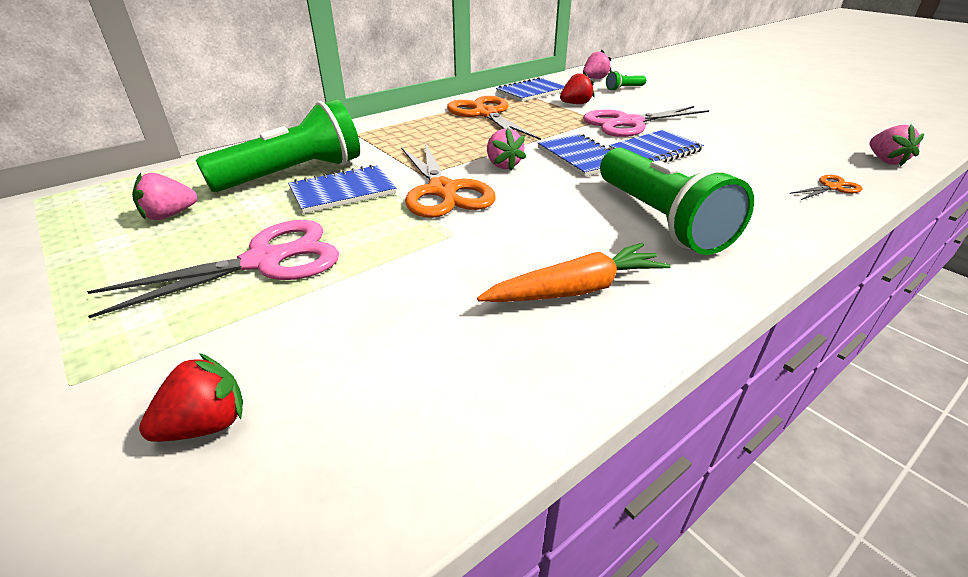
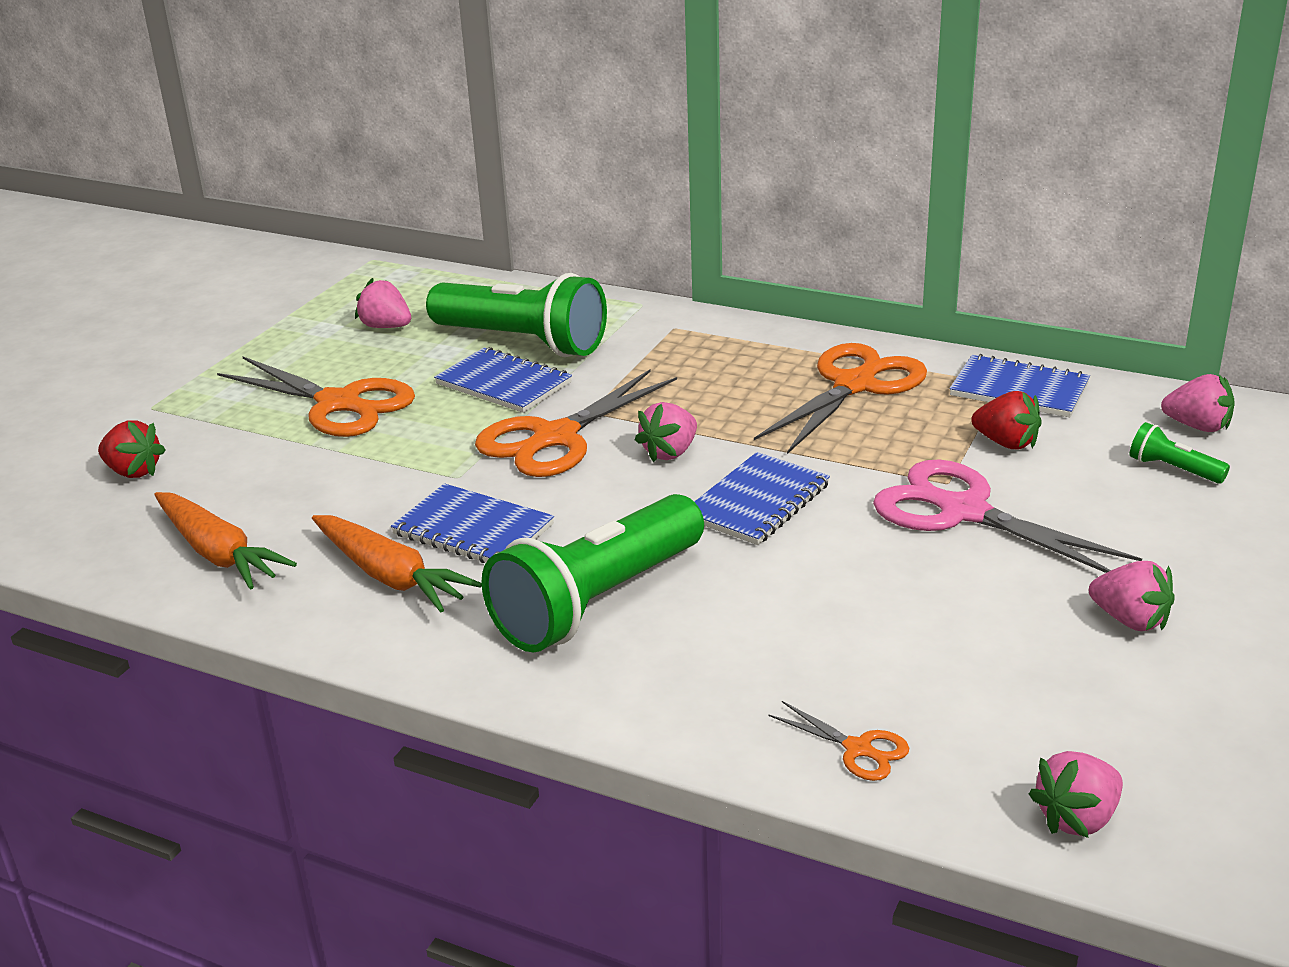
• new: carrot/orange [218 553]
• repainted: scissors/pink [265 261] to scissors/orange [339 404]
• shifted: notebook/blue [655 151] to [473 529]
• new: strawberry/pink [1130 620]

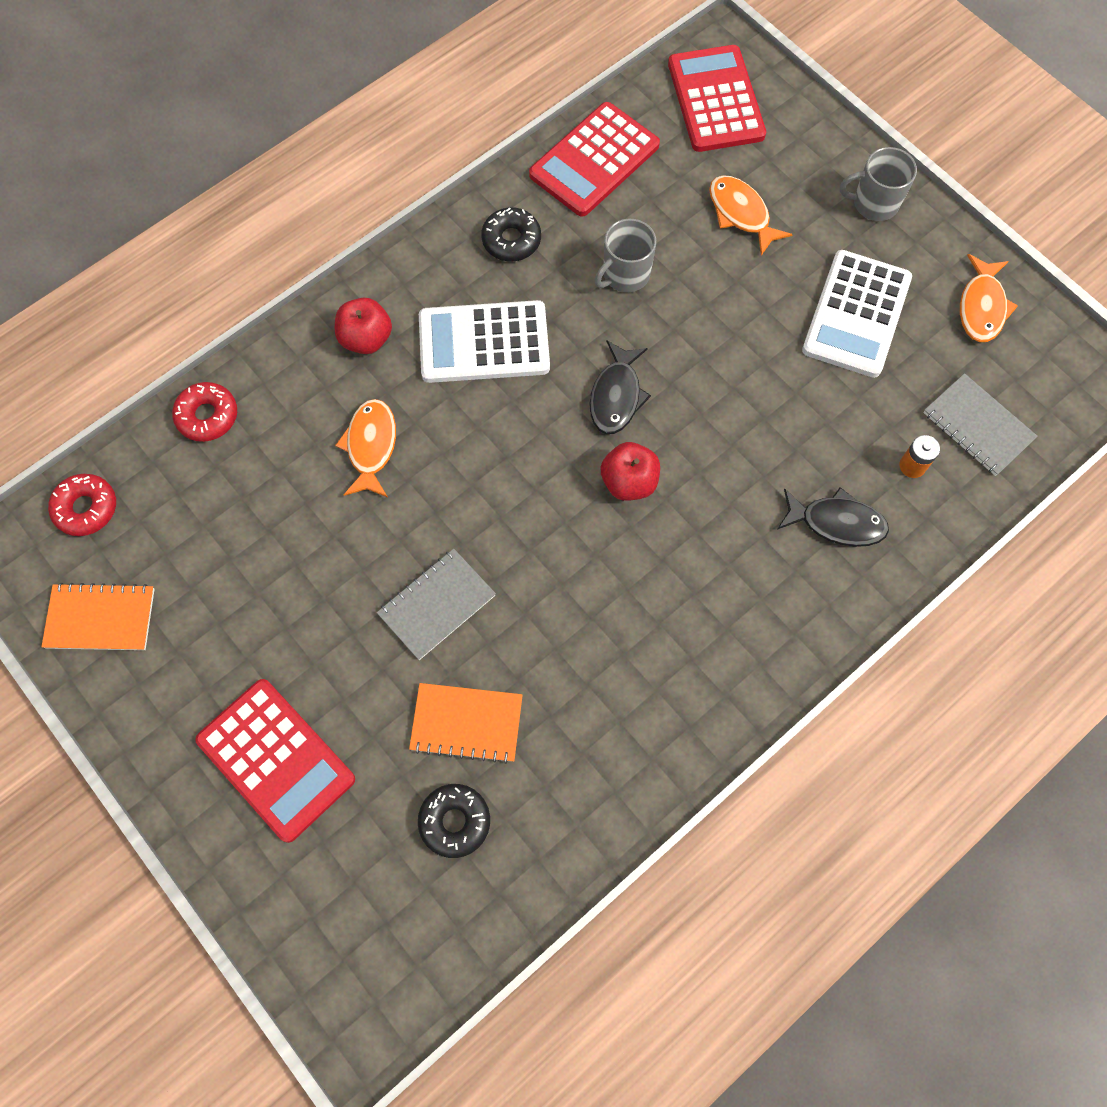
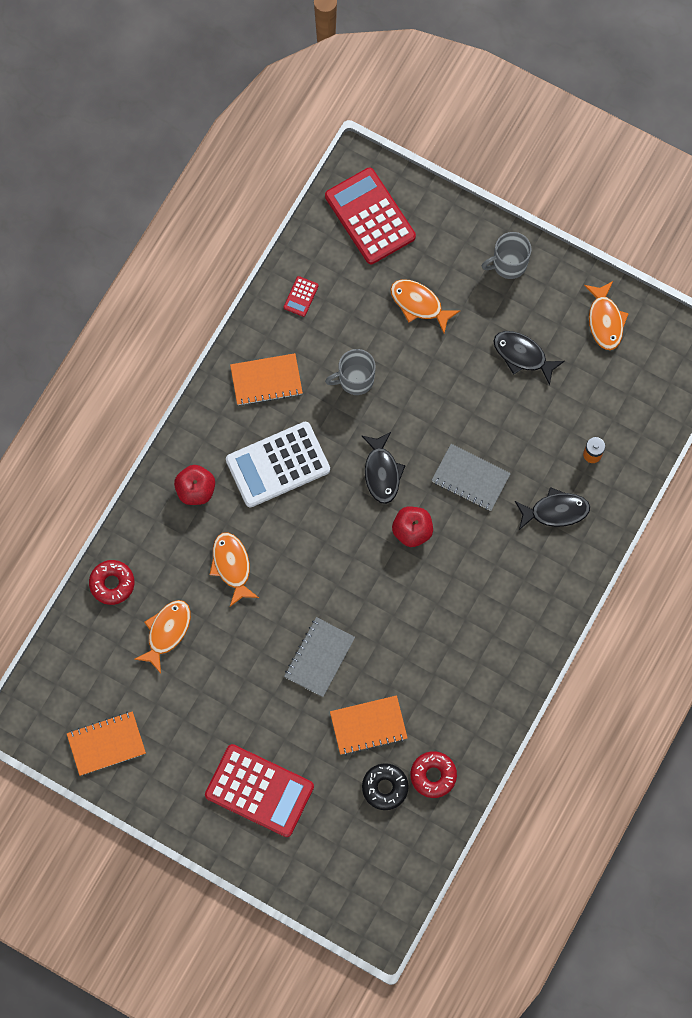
• new: fish/orange [167 632]
• swapped: donut/black [511 240] to notebook/orange [266 380]
• scaled: calculator/red [594 160] = [301 296] x0.41
• rotated: mug/grey [625 274] = [355 379] 45 degrees clockwise
• shifted: donut/red [86 508] to [433 775]
• shifted: notebook/grey [978 426] to [470 478]
• swapped: calculator/white [856 314] to fish/black [522 355]

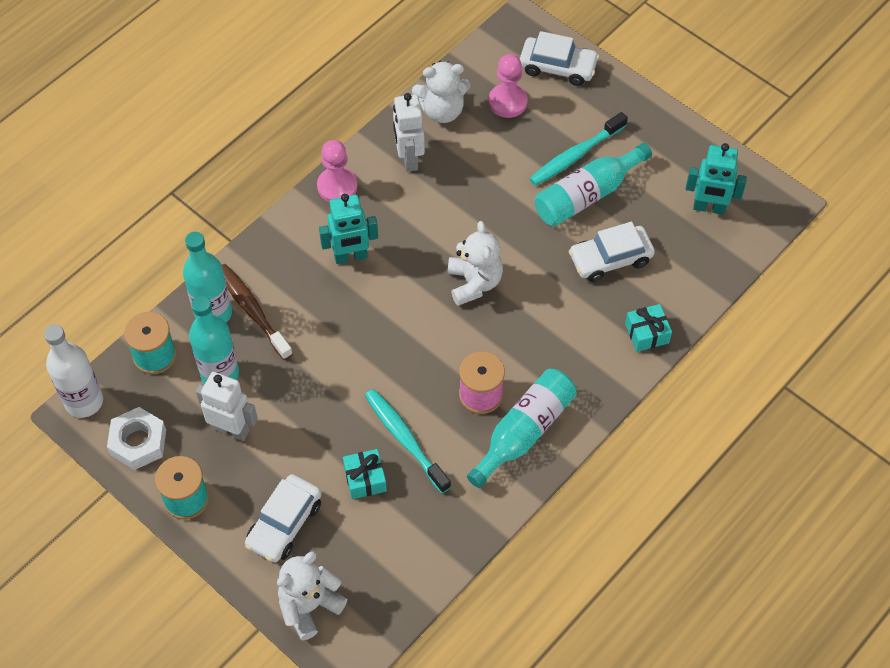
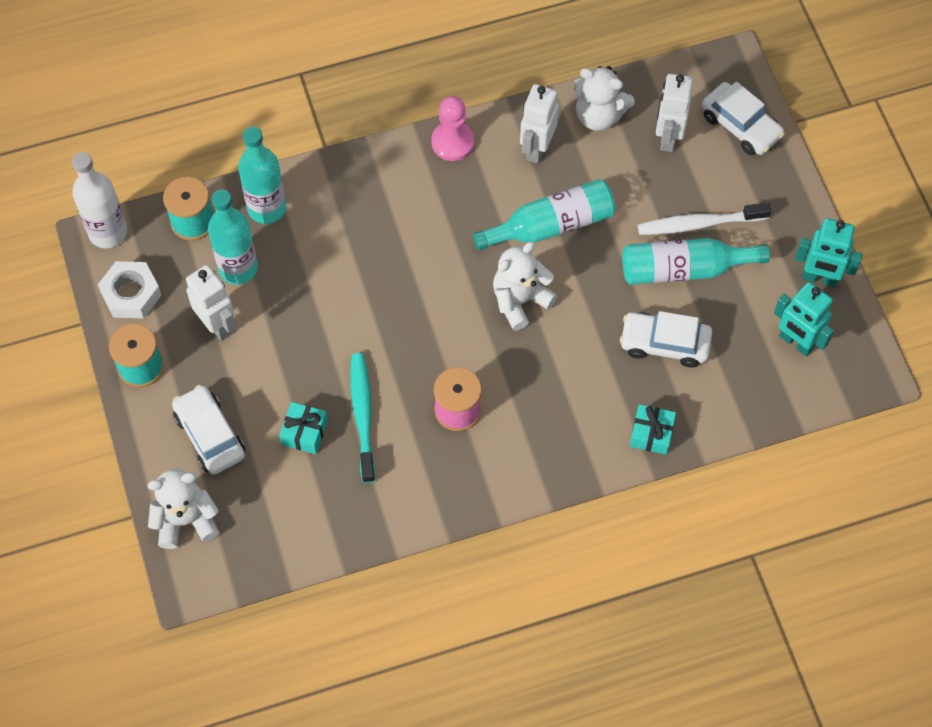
• rotated: car/white [284 524] = [210 435] 90 degrees clockwise
• shifted: bottle/turquoise [524 431] to [551 225]
• rotated: teddy bear/white [474 283] = [520 300] 150 degrees counterclockwise
• repainted: toothbrush/turquoise [575 155] to toothbrush/white [699 224]
• swapped: pawn/pink [507 102] to robot/white [668 137]
• shifted: robot/turquoise [350 256] to [820 278]
• gone: toothbrush/brown [252 310]

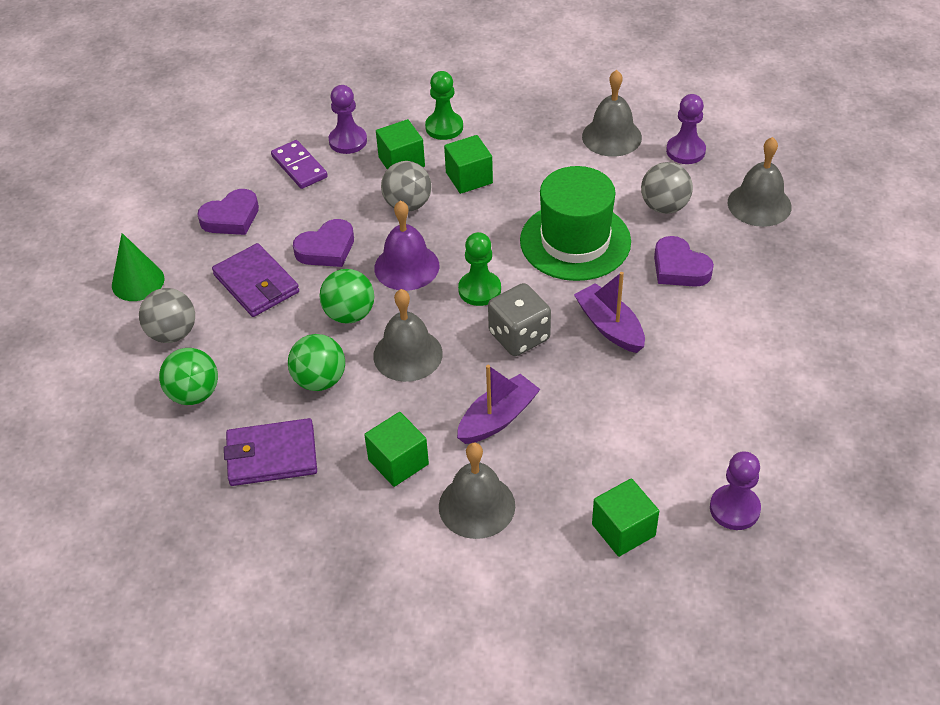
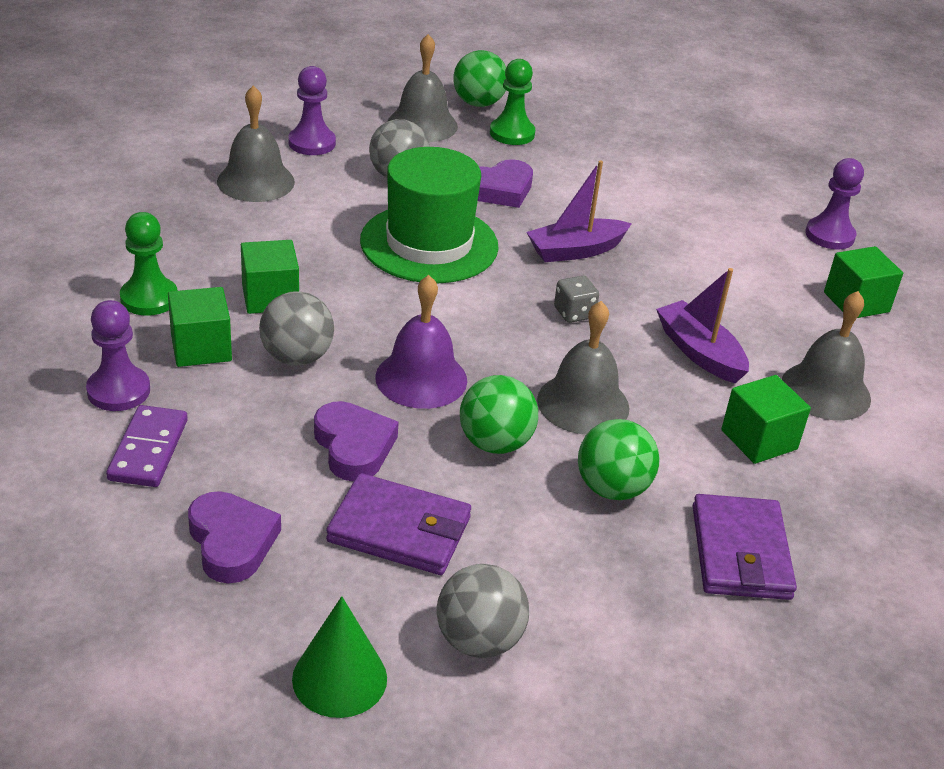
• rotated: domino/purple [299 167] = [148 450] 60 degrees counterclockwise
• rotated: wallet/purple [256 284] = [399 530] 45 degrees clockwise
• shifted: ball/green [194 394] to [478 103]
• shifted: pawn/green [479 290] to [512 133]
• scaled: dice/grey [519 336] = [574 313] x0.57

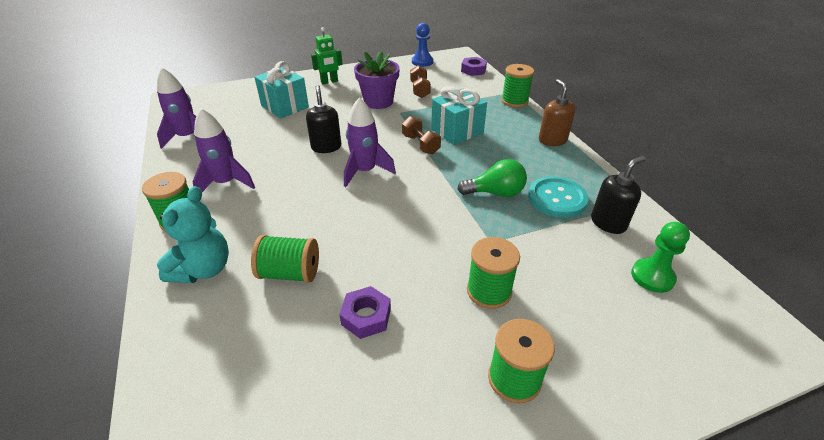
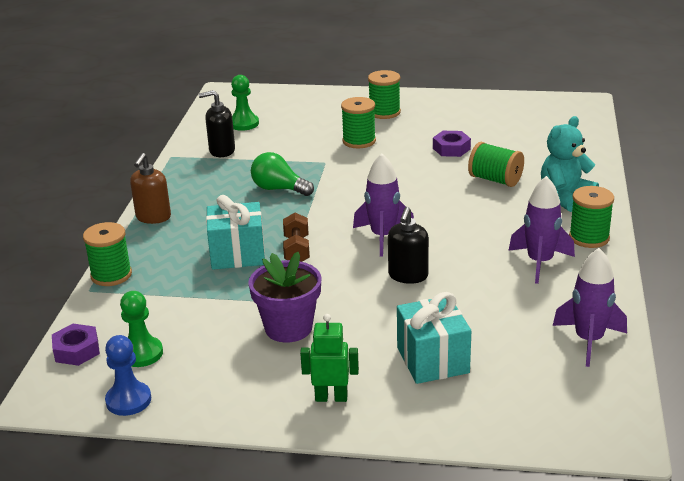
• new: pawn/green [141 353]
• gone: dumbbell/brown [420 90]
• gone: button/turquoise [557 198]

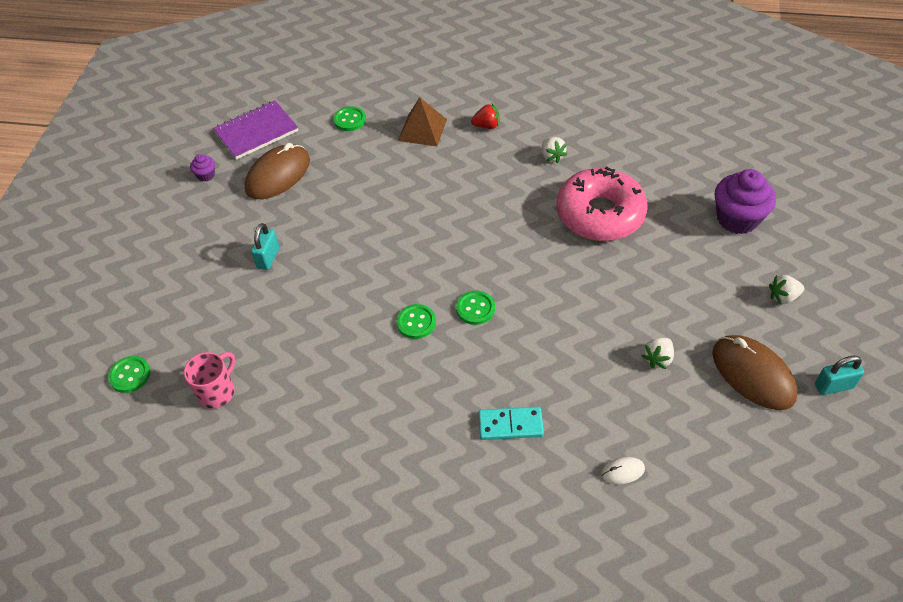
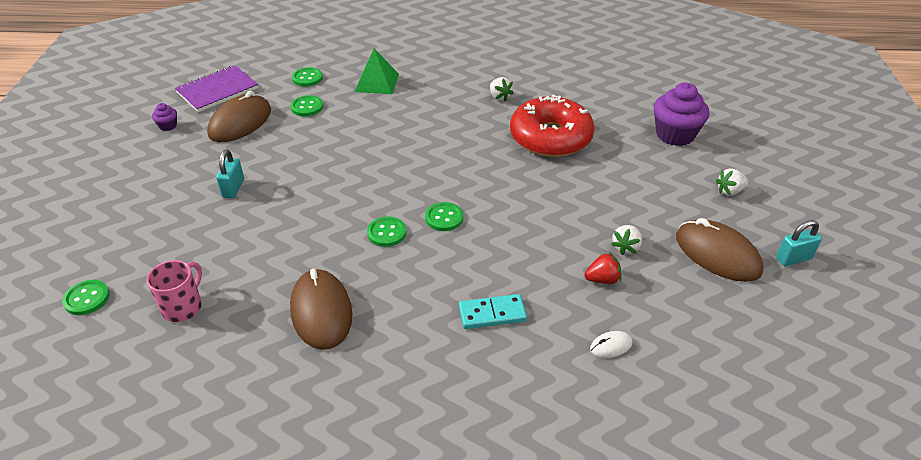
• new: button/green [307 107]
• new: mouse/brown [321 312]
• repainted: pyramid/brown [422 129] to pyramid/green [377 82]
• repainted: donut/pink [600 214] to donut/red [550 137]
• shifted: strawberry/red [486 126] to [602 279]

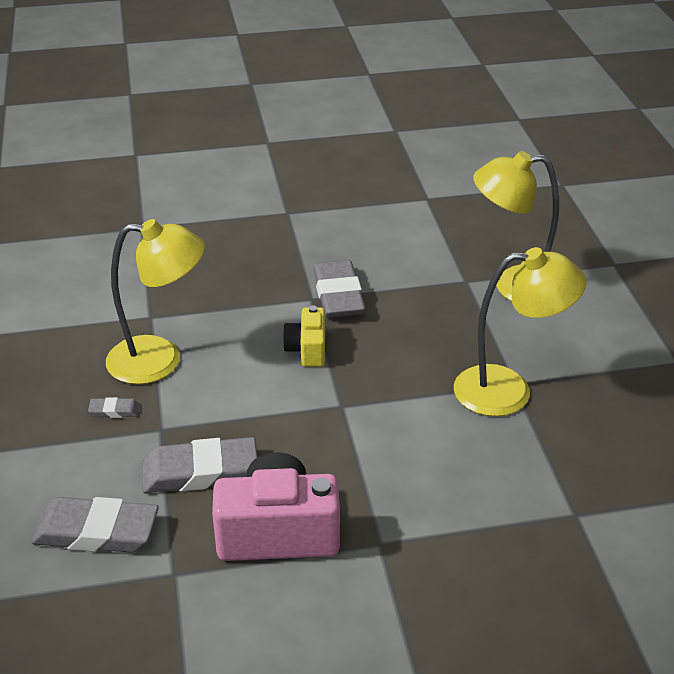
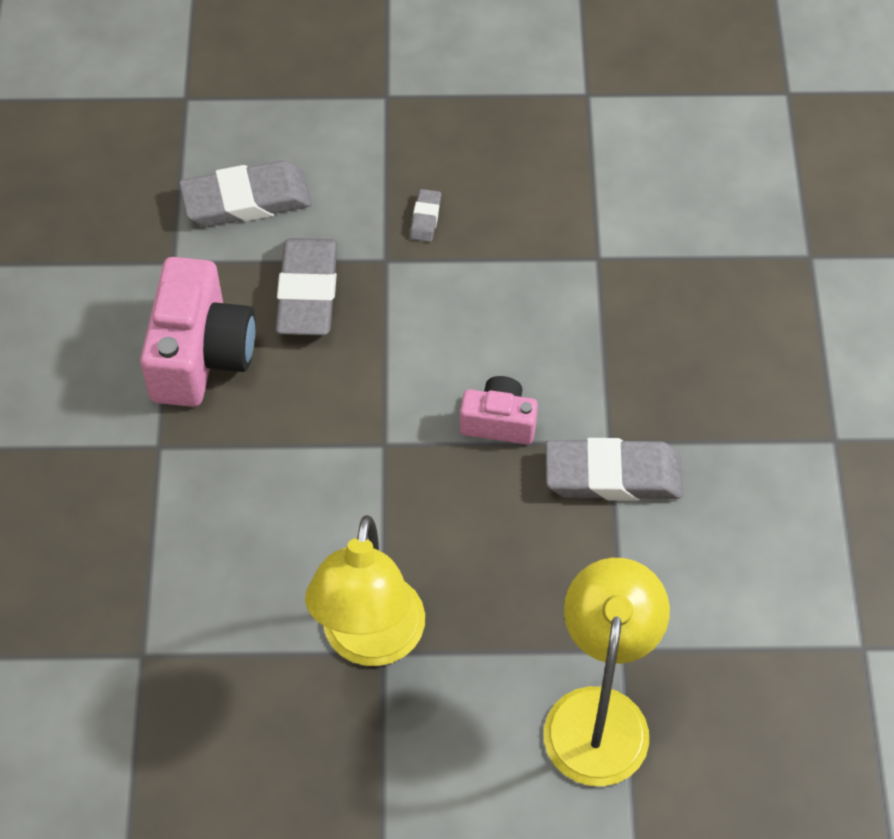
• rotated: eraser/grey [96 531] = [246 200] 60 degrees clockwise
• repainted: camera/yellow [307 350] to camera/pink [499 422]
• gone: lamp/yellow [160 360]

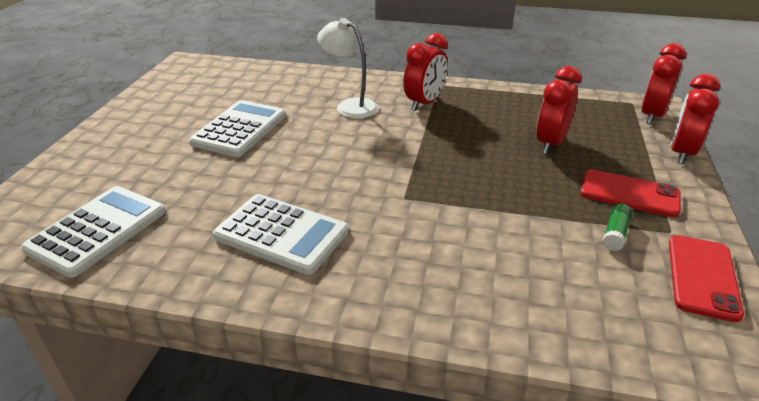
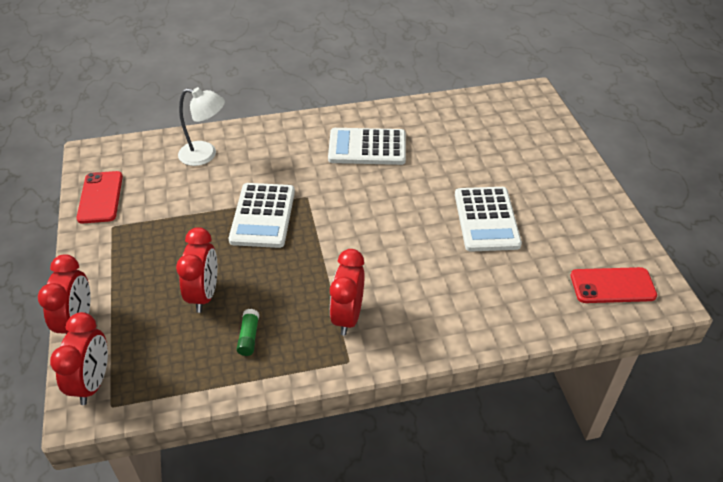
• shifted: lamp/white [350 106] to [205 155]
• shifted: calculator/white [97 230] to [263 216]
• shifted: glue stick/green [615 234] to [249 337]
• shifted: phone/red [629 194] to [612 286]

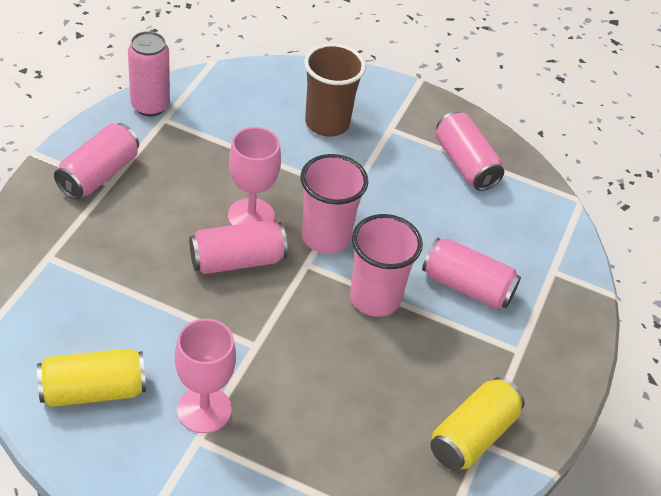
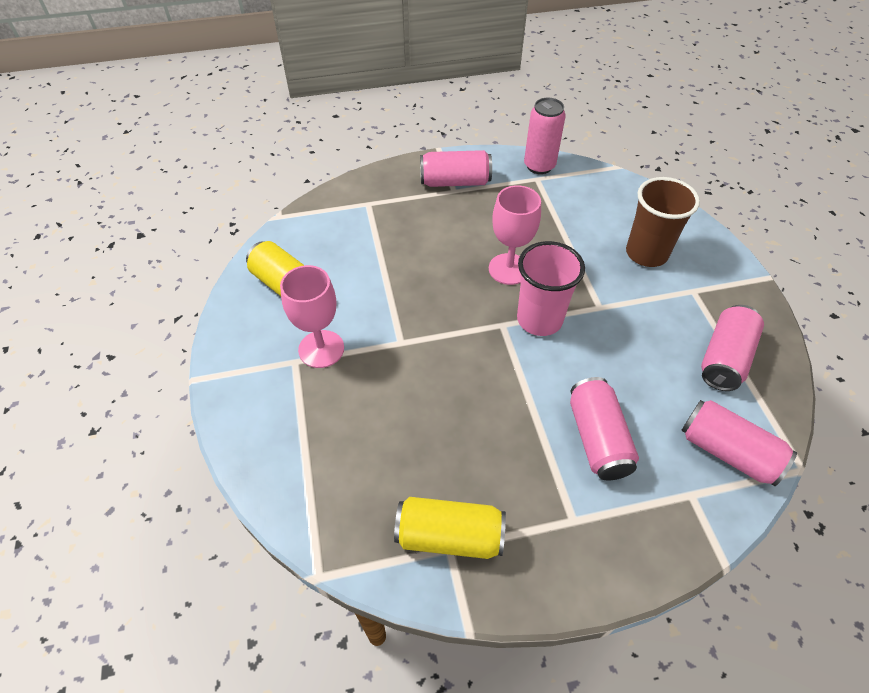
• shifted: can/pink [237 261] to [727 452]
• gone: cup/pink [375 298]

